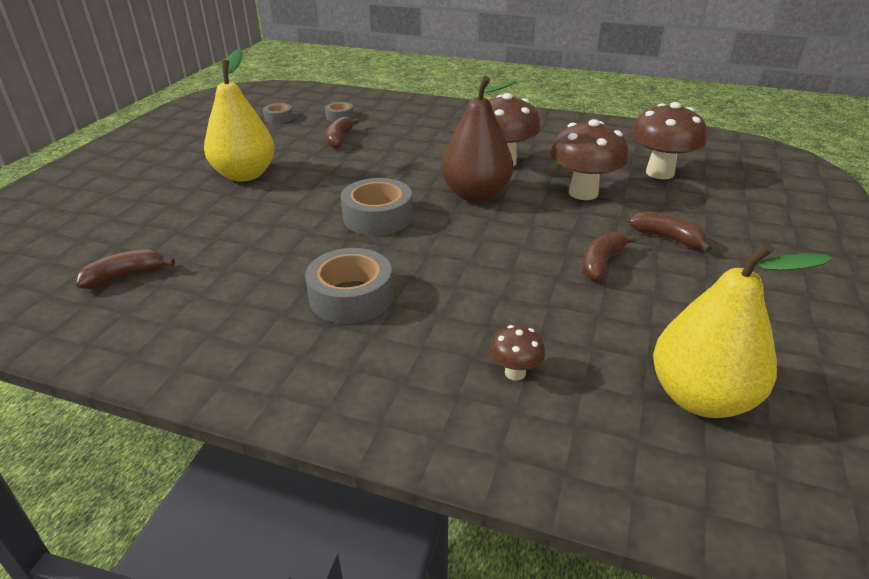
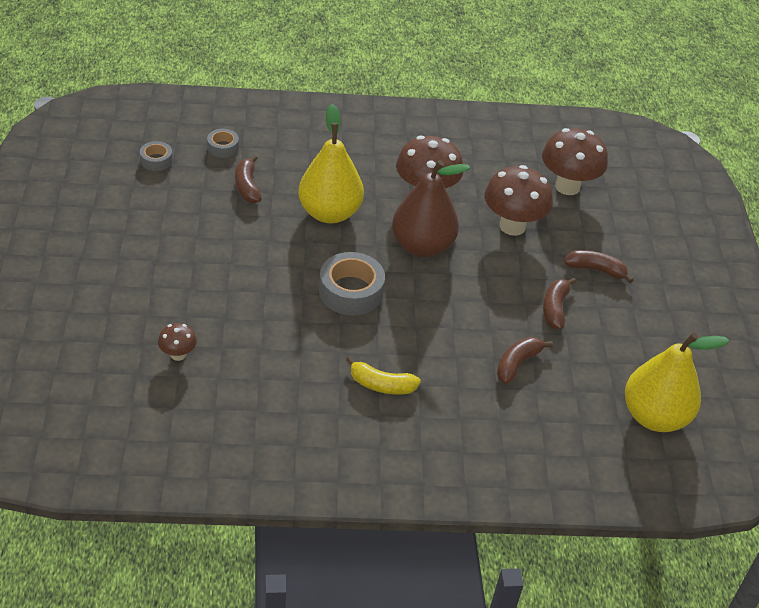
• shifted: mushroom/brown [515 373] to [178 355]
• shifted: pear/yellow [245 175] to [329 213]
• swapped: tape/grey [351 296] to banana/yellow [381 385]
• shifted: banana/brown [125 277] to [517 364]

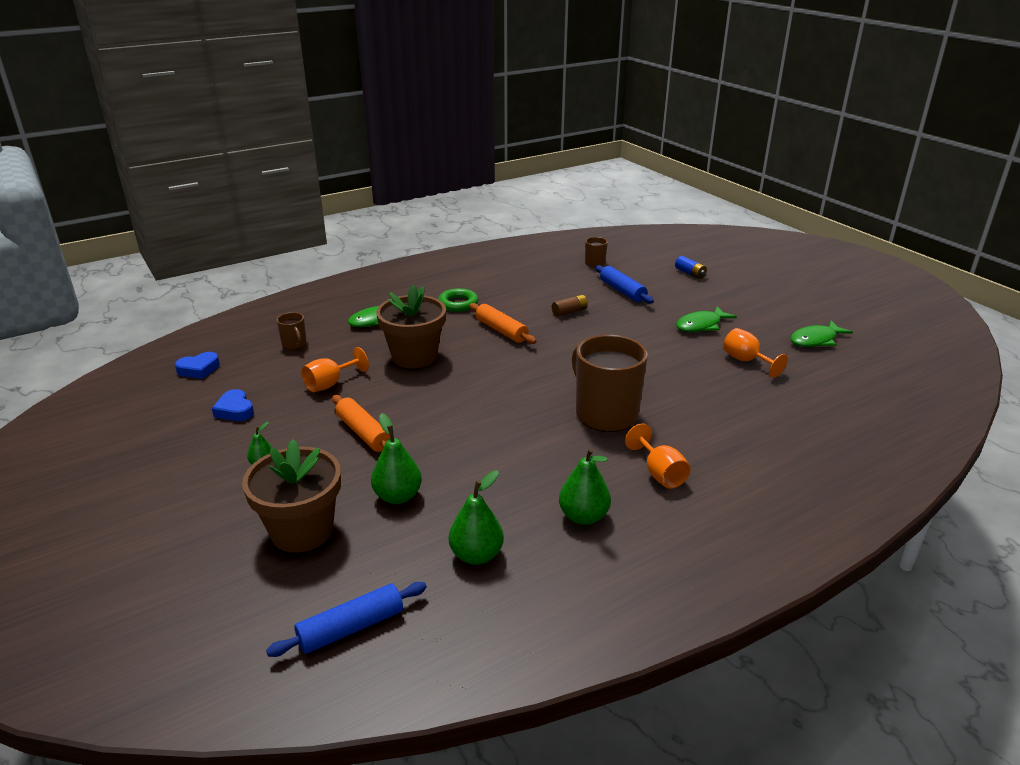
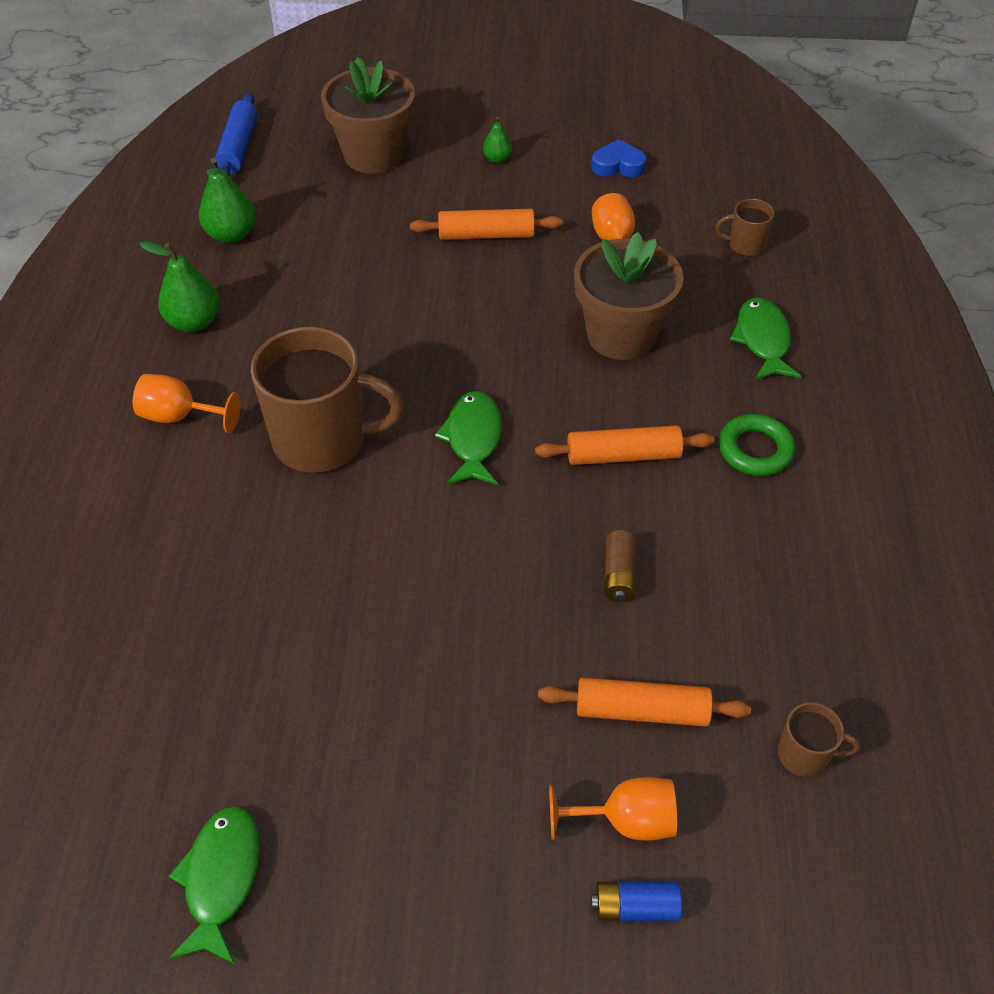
• shifted: fish/green [701 325] to [473 438]
• repainted: rolling pin/blue [622 291] to rolling pin/orange [641 711]
• shifted: goblet/orange [746 361] to [625 820]
• gone: heart/blue [199 369]
• gone: pear/green [398 496]

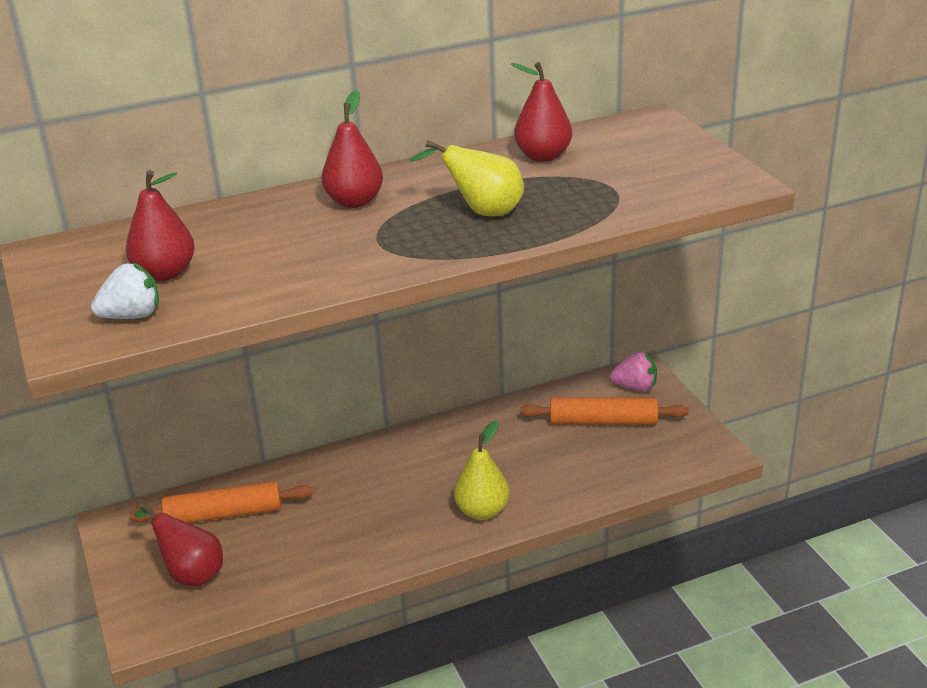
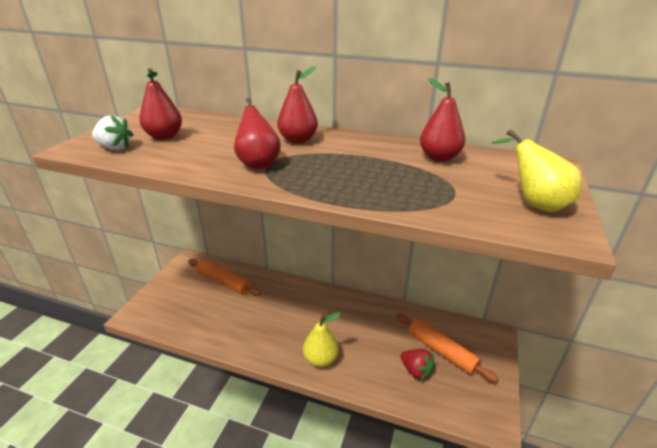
• shifted: pear/red [190 573] to [258 162]
• new: strawberry/red [416 371]
• shifted: pear/yellow [482 212] to [534 203]
• gone: strawberry/pink [635 387]

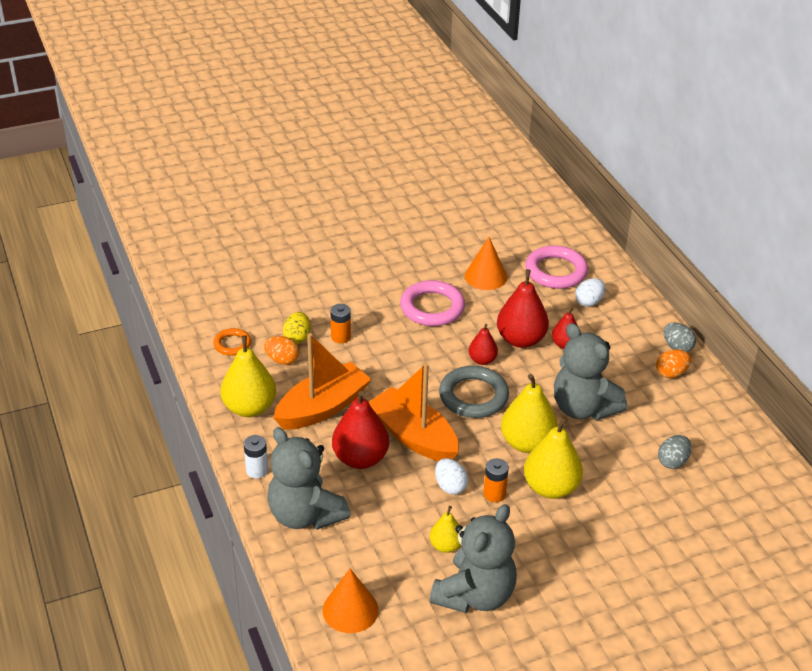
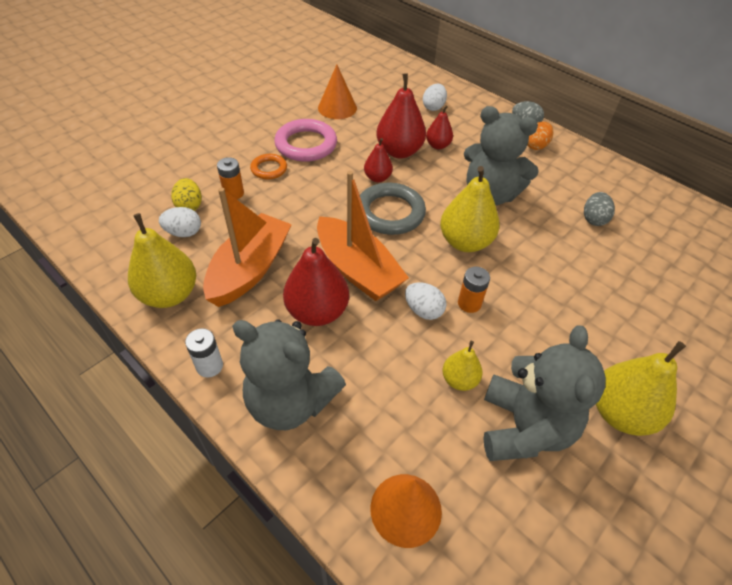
• repainted: egg/orange [282 360] to egg/white [184 233]
• shifted: ring/orange [232 344] to [269 169]
• rotated: boat/orange [413 436] = [357 270] 150 degrees counterclockwise
• shifted: pear/yellow [550 488] to [620 413]
• gone: ring/pink [556 271]

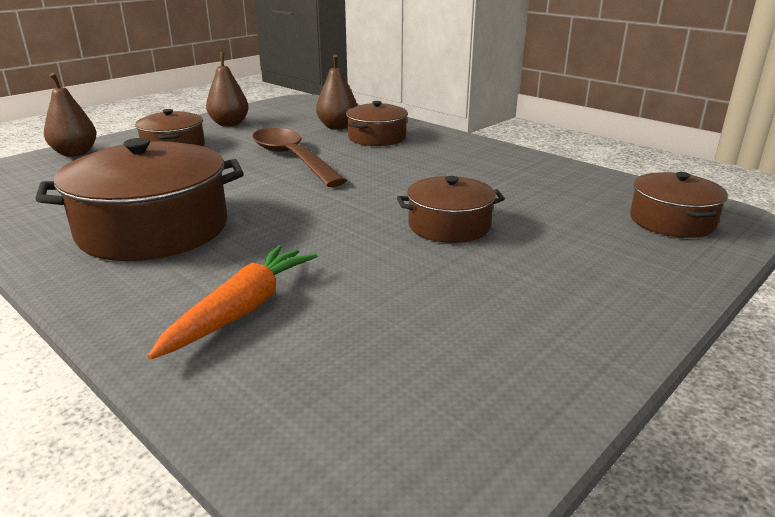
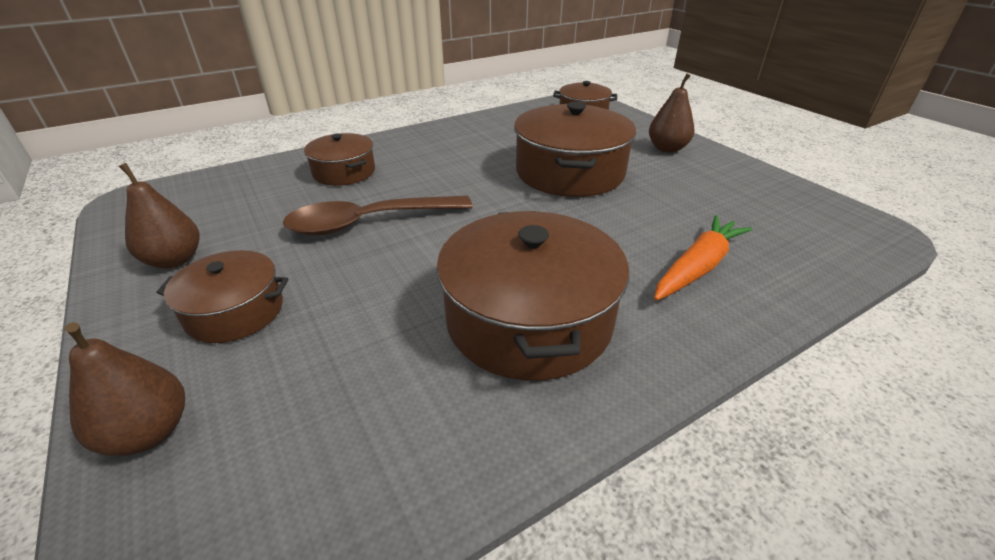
• scaled: pot/brown [449 226] = [569 172] x1.76
• shifted: pear/brown [337 127] to [667 149]
• rotated: carrot/orange [242 310] = [698 267] 90 degrees clockwise

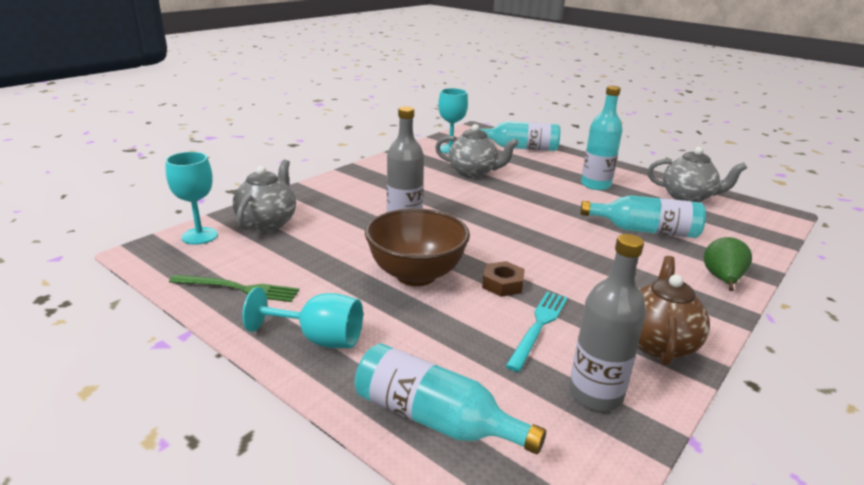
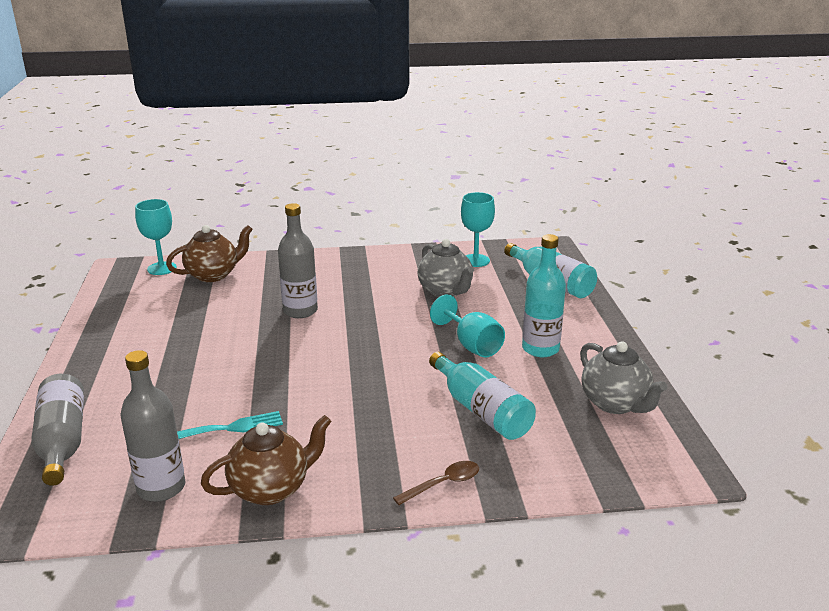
• repainted: bottle/turquoise [435 419] to bottle/grey [62 441]
• repainted: teapot/grey [267 223] to teapot/brown [213 275]
• swapped: pear/green [722 280] to spoon/brown [443 484]
• shifted: goblet/turquoise [319 339] to [472 345]
• gone: fork/green [238 288]
• gone: bowl/brown [416 275]
• gone: nut/brown [502 284]

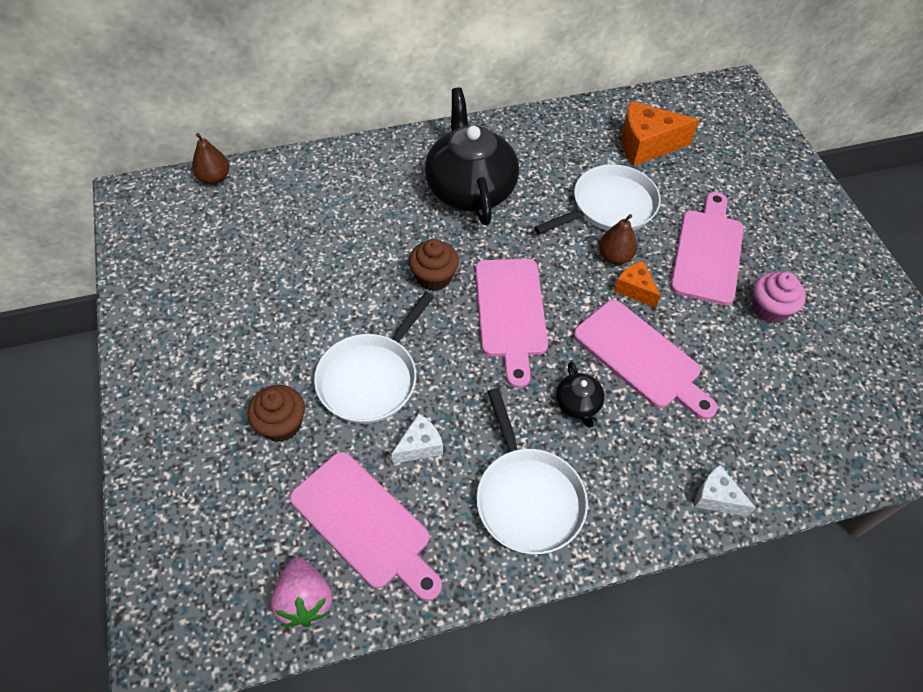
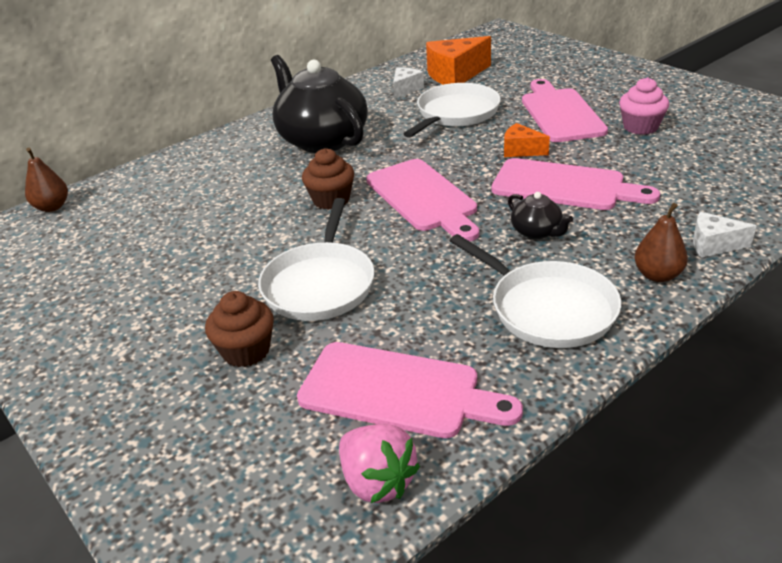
• shifted: cheese/white [419 446] to [405 89]
• shifted: pear/brown [615 257] to [657 275]

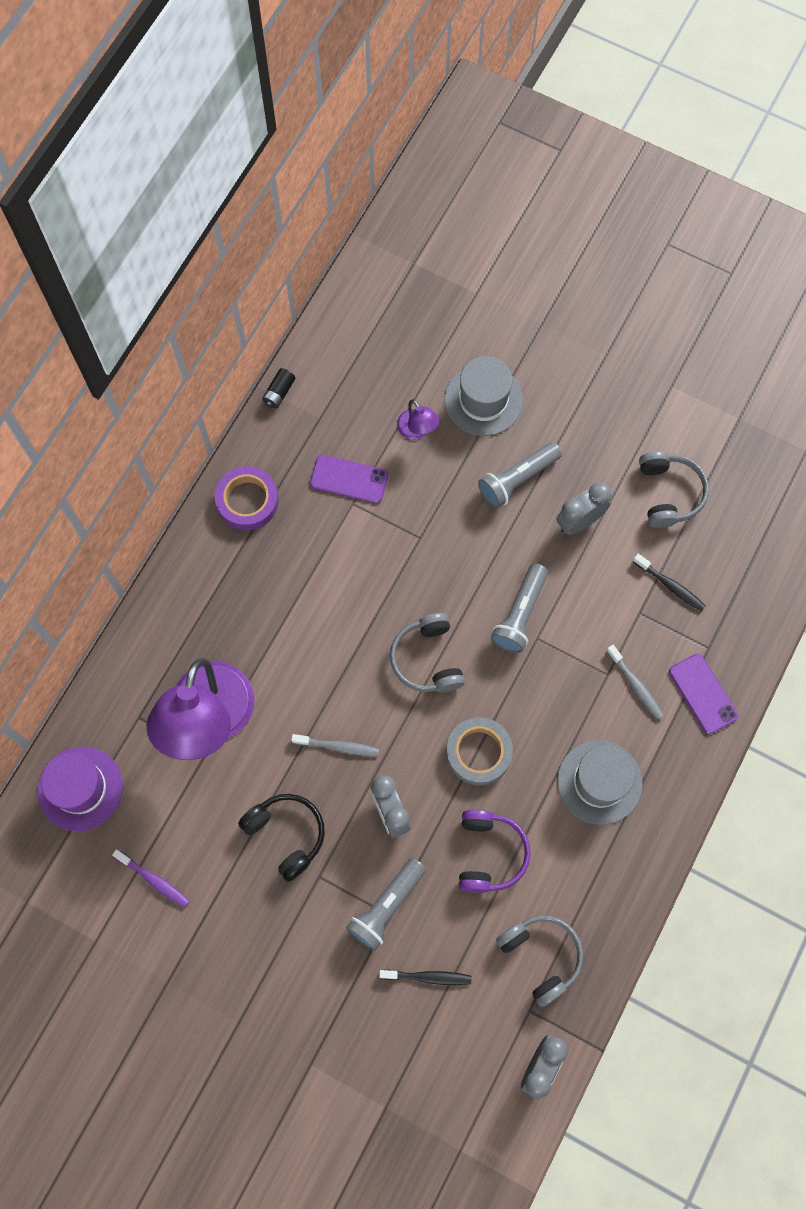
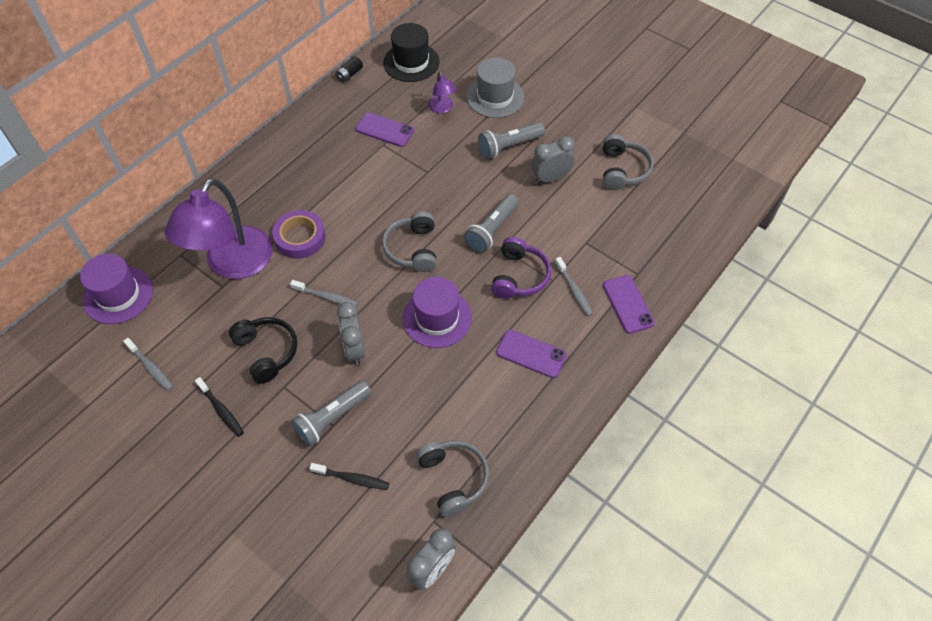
• repainted: toothbrush/purple [154 880] to toothbrush/grey [151 368]
• shifted: toothbrush/black [670 585] to [221 410]
• shifted: tape/purple [247 501] to [300 238]
• new: hat/black [411 62]
• swapped: tape/grey [478 752] to hat/purple [437 318]
• shifted: headphones/purple [489 853] to [519 276]
• swapped: hat/grey [599 782] to phone/purple [531 354]

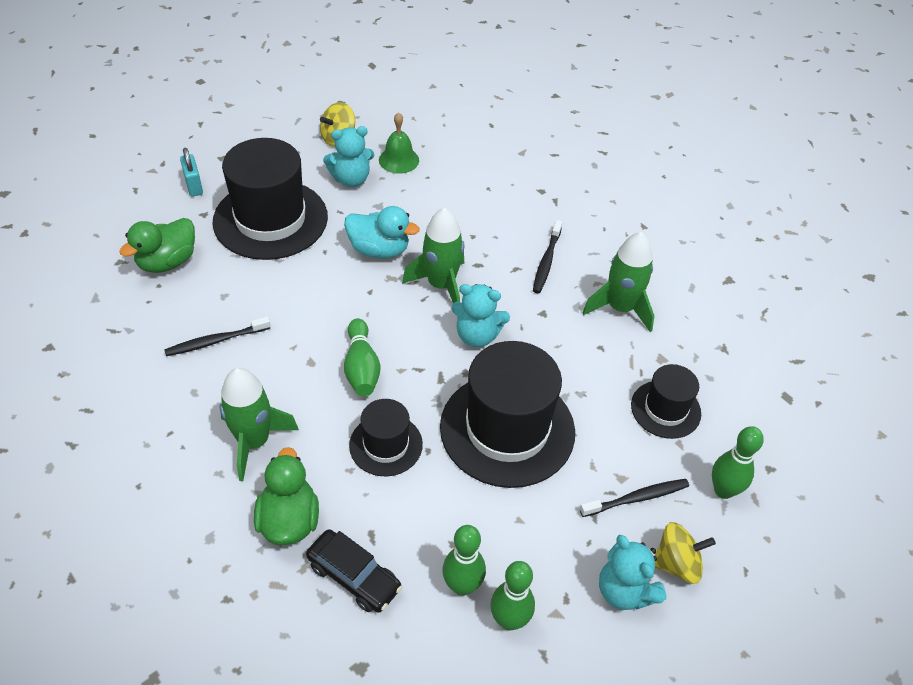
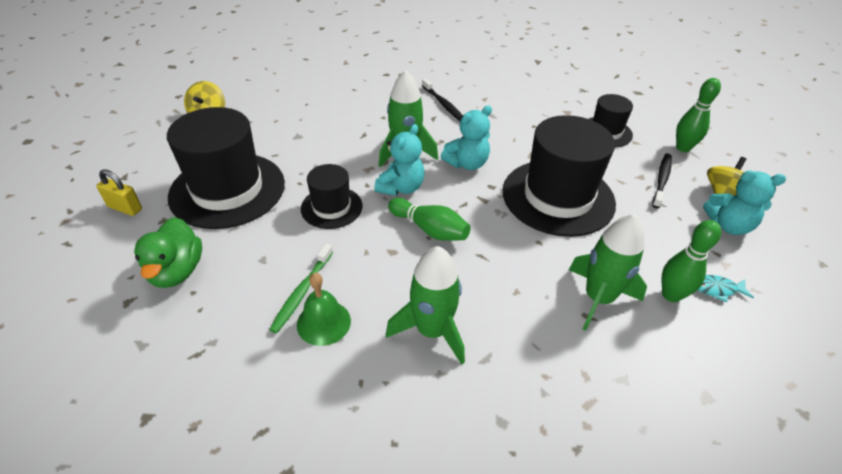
• repainted: padlock/turquoise [194 186] to padlock/yellow [125 208]
• repainted: toothbrush/black [216 341] to toothbrush/green [302 292]
• shifted: bell/green [399 160] to [323 322]
• shifted: hat/black [386 445] to [331 207]
• shifted: teddy bear/turquoise [351 179] to [401 187]
• shifted: rocket/green [620 308] to [598 298]
• swapped: bowling pin/green [509 620] to fish/turquoise [716 289]
• gone: duck/green [289 520]
• gone: car/black [354 577]
• gone: duck/turquoise [379 250]

